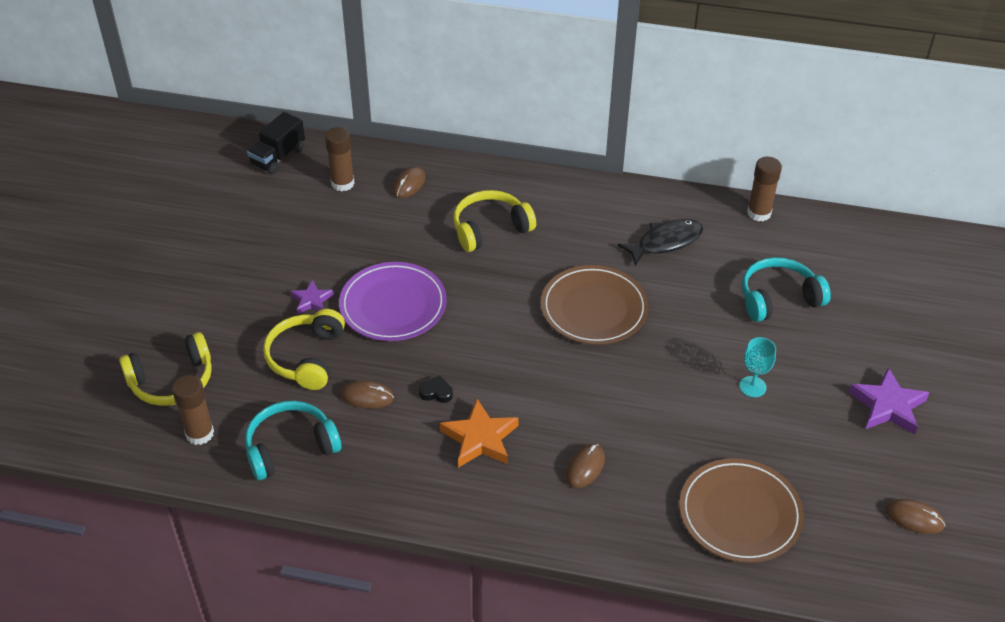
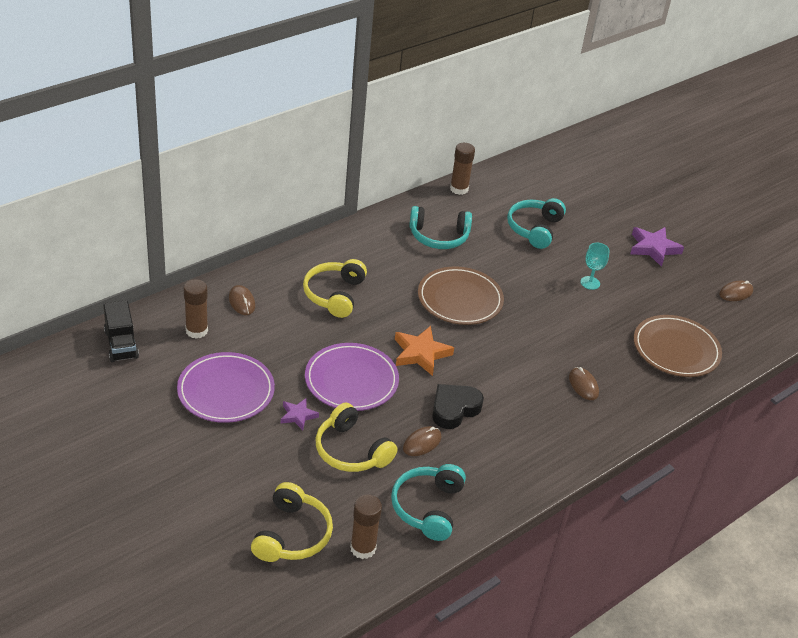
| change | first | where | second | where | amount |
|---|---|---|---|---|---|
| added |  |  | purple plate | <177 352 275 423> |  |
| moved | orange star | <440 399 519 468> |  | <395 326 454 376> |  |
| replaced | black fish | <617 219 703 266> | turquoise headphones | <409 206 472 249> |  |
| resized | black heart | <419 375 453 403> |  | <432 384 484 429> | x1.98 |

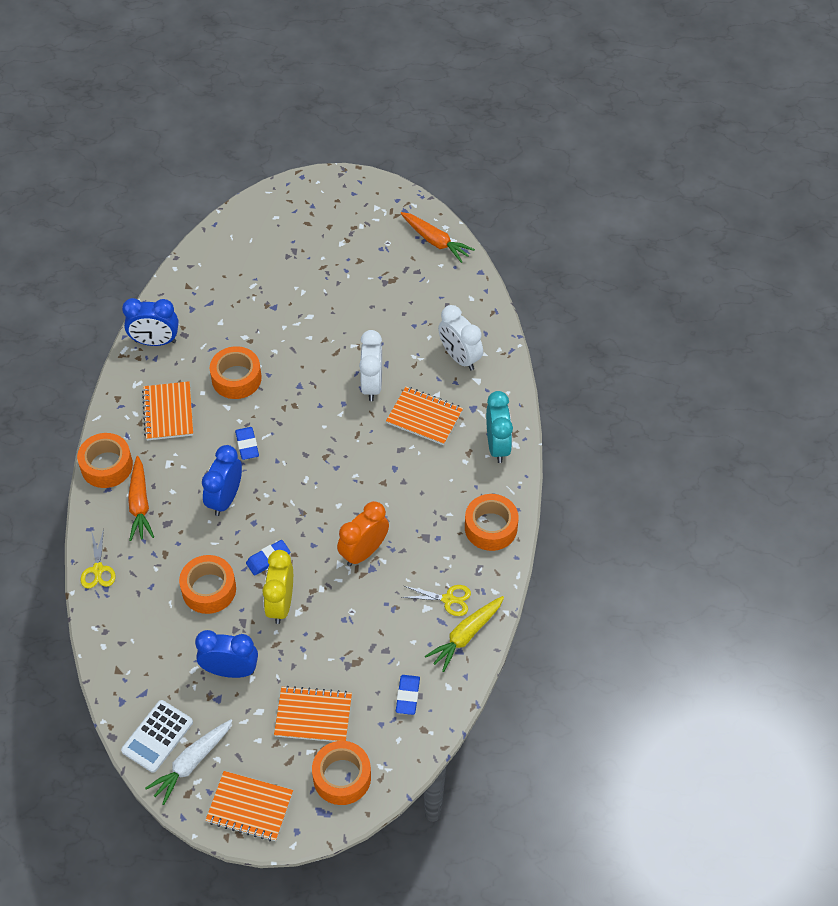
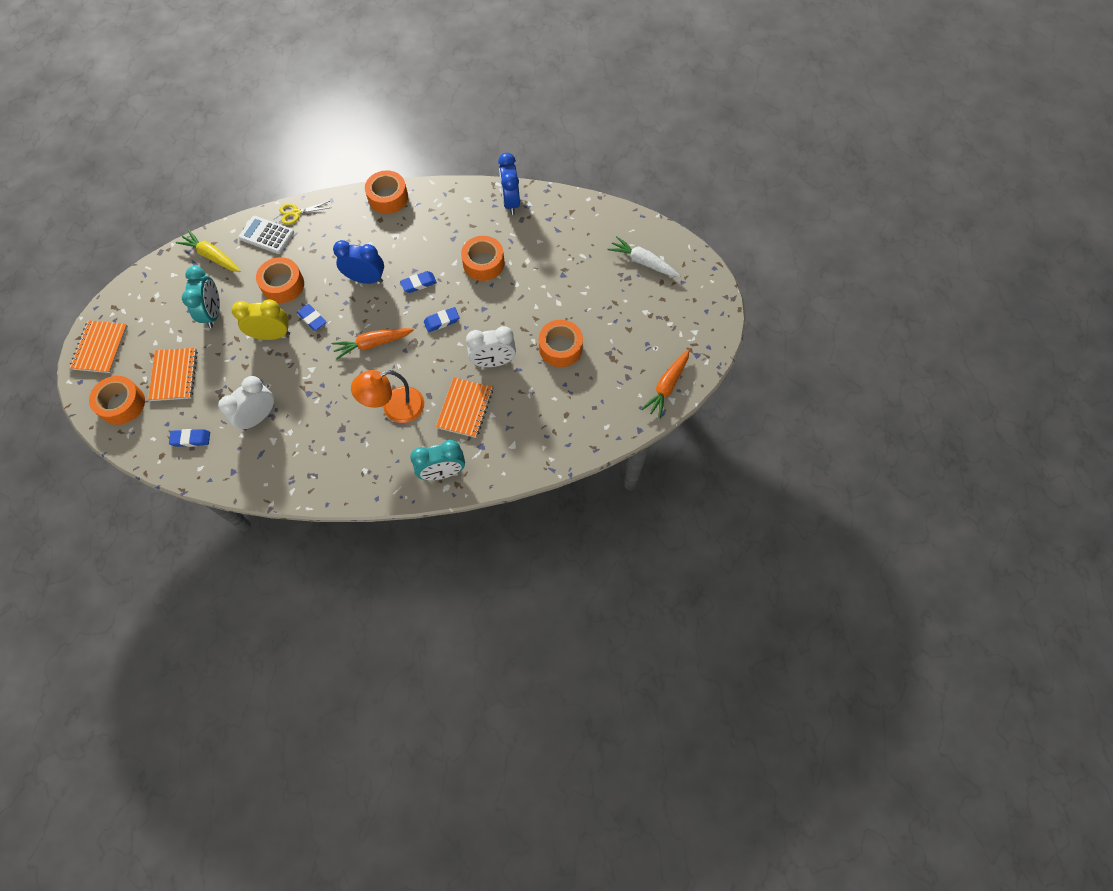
| change | first | where | second | where | amount |
|---|---|---|---|---|---|
| removed | orange notebook | <142 381 193 441> |  |  |  |
| removed | orange clock | <337 501 389 566> |  |  |  |
| removed | yellow scissors | <401 585 471 616> |  |  |  |
| added |  |  | orange lamp | <351 370 424 423> |  |
| added |  |  | blue eraser | <424 307 460 332> |  |
| moved | white calculator | <121 700 193 773> |  | <239 216 294 254> |  |
| moved | orange carrot | <128 456 154 541> |  | <332 328 414 360> |  |
| moved | white carrot | <145 720 232 805> |  | <607 236 681 277> |  |
| moved | yellow carrot | <425 596 504 672> |  | <176 230 241 272> |  |
| moved | white clock | <438 305 483 371> |  | <218 376 274 430> |  |
| moved | orange tape | <465 494 518 551> |  | <539 320 583 367> |  |
| recoloured | blue clock | <195 630 258 678> | turquoise clock | <182 266 220 328> |  |

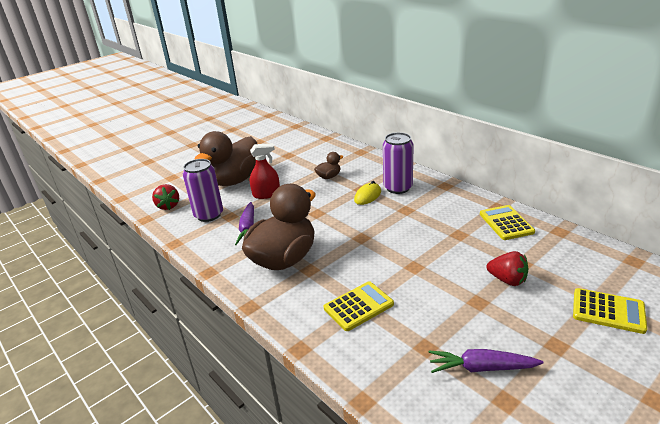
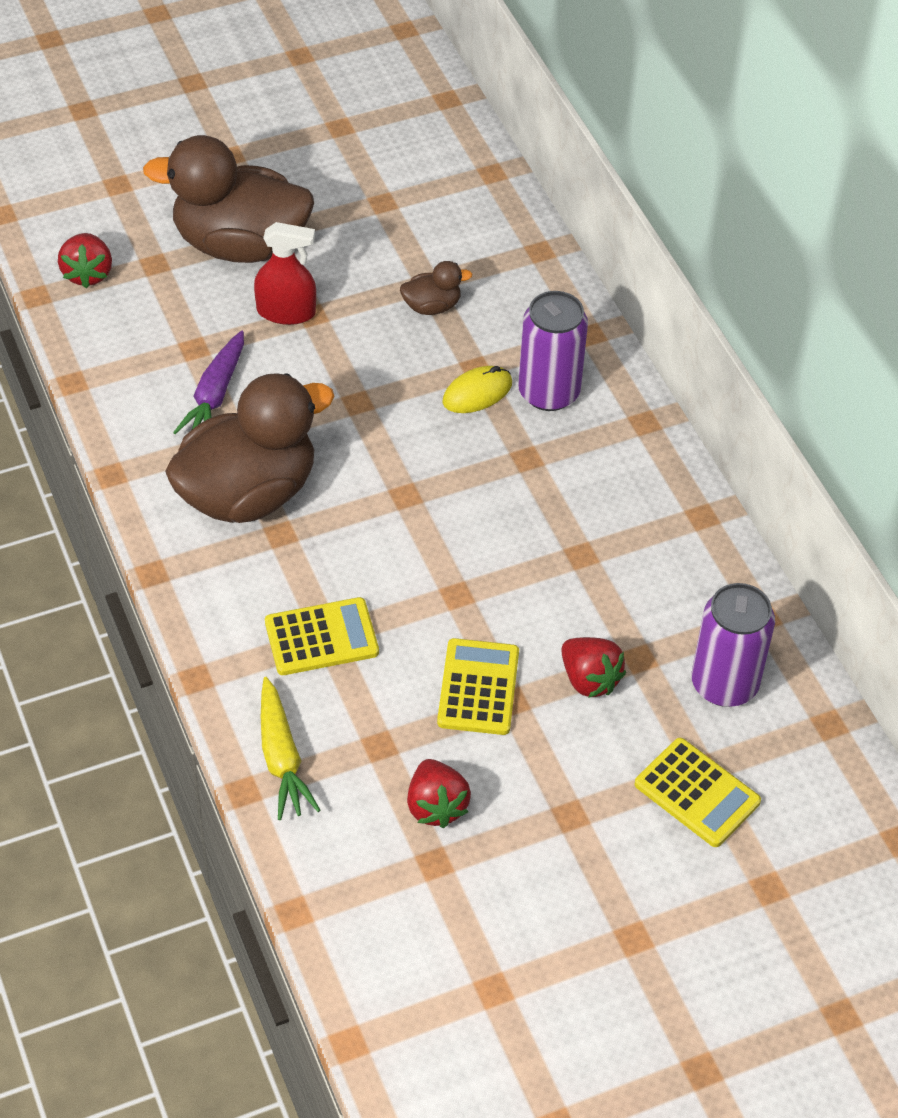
| change | first | where | second | where | amount |
|---|---|---|---|---|---|
| added |  |  | yellow carrot | <261 677 320 820> |  |
| moved | purple can | <183 159 223 222> |  | <692 583 775 707> |  |
| moved | yellow calculator | <480 205 535 240> |  | <437 638 519 735> |  |
| replaced | purple carrot | <429 349 544 373> | red strawberry | <407 759 471 828> |  |
| turned | brown duck | <194 131 257 186> |  | <143 135 314 263> | 45 degrees clockwise |

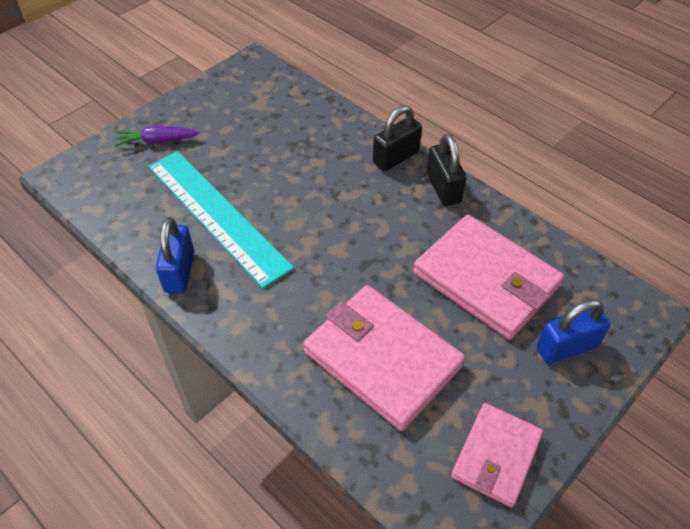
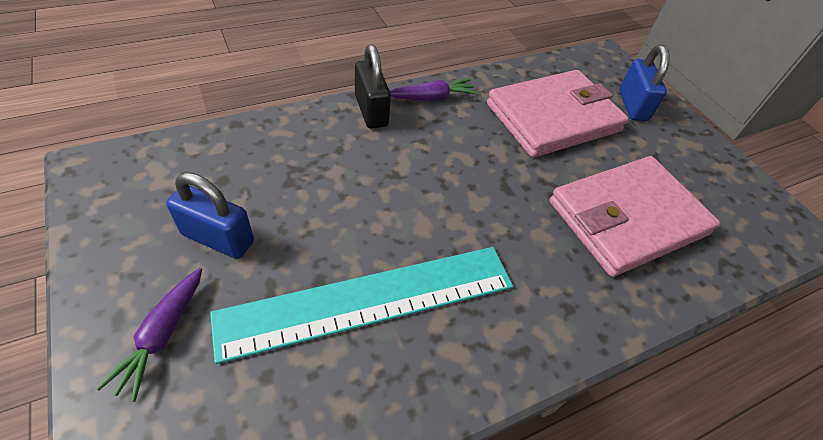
| change | first | where | second | where | amount |
|---|---|---|---|---|---|
| removed | pink wallet | <451 403 543 508> |  |  |  |
| moved | blue padlock | <156 217 194 293> |  | <166 172 254 259> |  |
| replaced | black padlock | <427 134 466 206> | purple carrot | <390 79 478 101> |  |

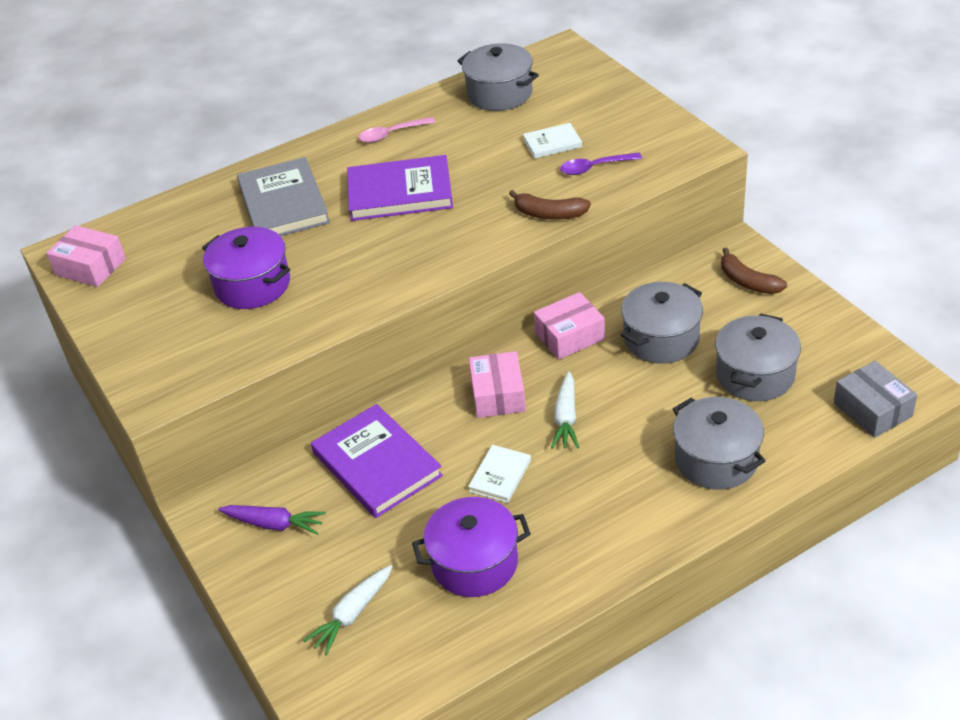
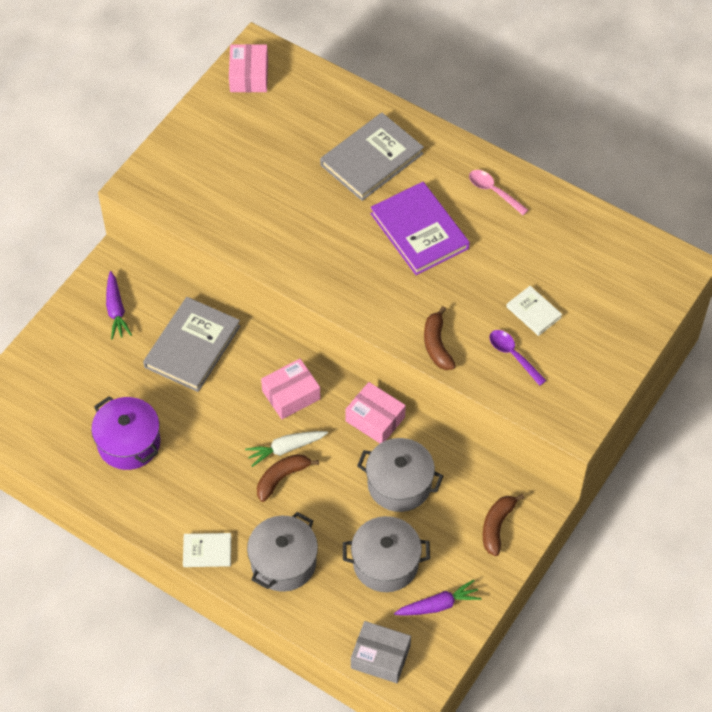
| change | first | where | second | where | amount |
|---|---|---|---|---|---|
| removed | purple pot | <202 227 290 309> |  |  |  |
| removed | white carrot | <303 565 393 656> |  |  |  |
| removed | grey pot | <457 43 539 111> |  |  |  |
| added |  |  | brown banana | <257 454 319 502> |  |
| added |  |  | purple carrot | <394 580 482 616> |  |
| moved | white book | <468 445 531 503> |  | <183 533 231 567> |  |
| recoloured | purple book | <311 404 443 518> | grey book | <143 297 240 392> |  |
| turned | grey box | <834 361 917 438> |  | <351 621 411 683> | 75 degrees clockwise |

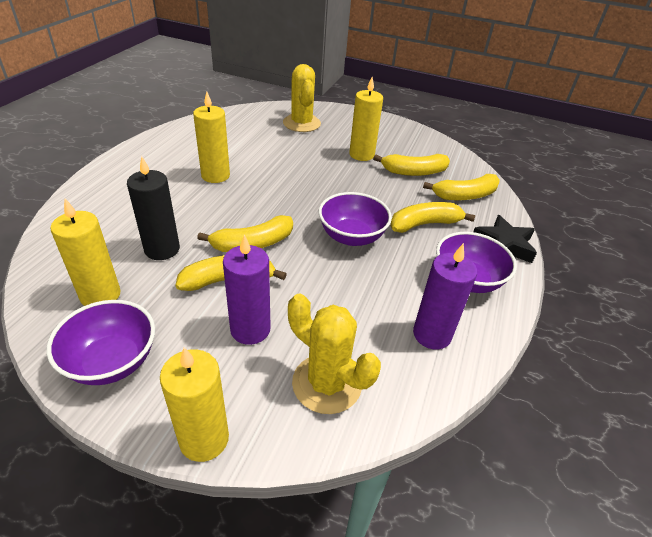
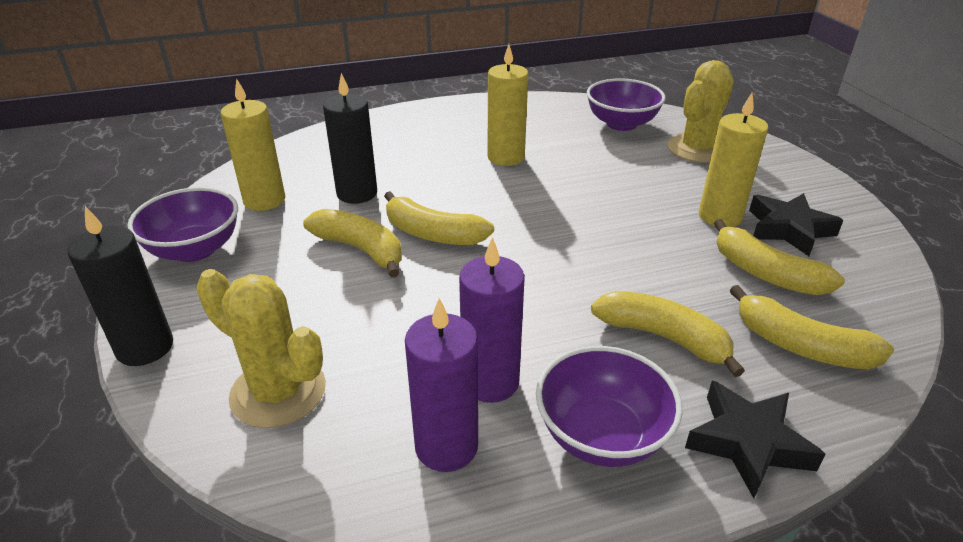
| change | first | where | second | where | amount |
|---|---|---|---|---|---|
| added |  |  | black star | <749 193 844 256> |  |
| moved | purple candle | <223 235 271 345> |  | <459 237 525 403> |  |
| moved | purple bowl | <318 192 392 246> |  | <587 78 666 131> |  |
| recoloured | yellow candle | <160 347 229 462> | black candle | <67 206 173 366> |  |
| turned | yellow cactus | <288 294 381 414> |  | <196 269 326 428> | 60 degrees counterclockwise |

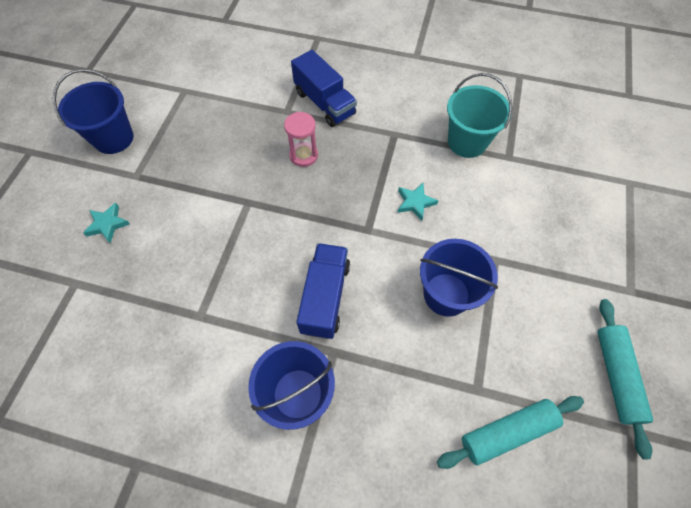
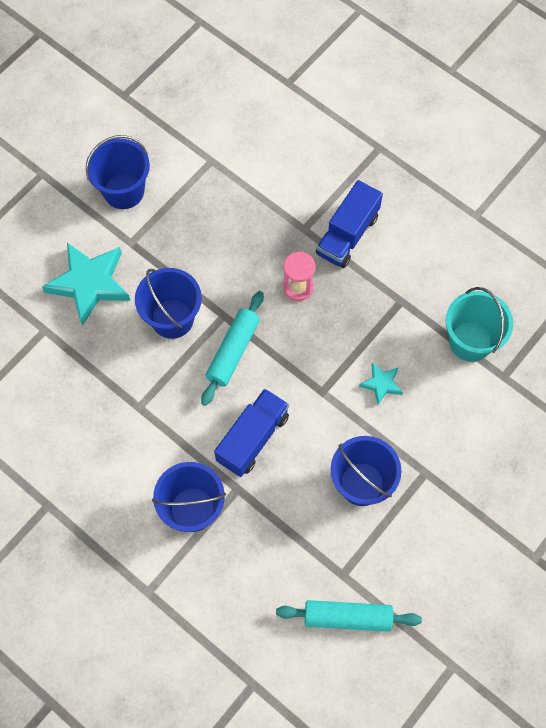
| change | first | where | second | where | amount |
|---|---|---|---|---|---|
| added |  |  | blue bucket | <135 268 202 339> |  |
| moved | turquoise rolling pin | <597 299 653 459> |  | <201 291 264 406> |  |
| turned | blue truck | <291 50 357 127> |  | <316 180 383 268> | 45 degrees clockwise |
| resized | turquoise star | <83 203 130 243> |  | <42 243 131 326> | x2.06 |

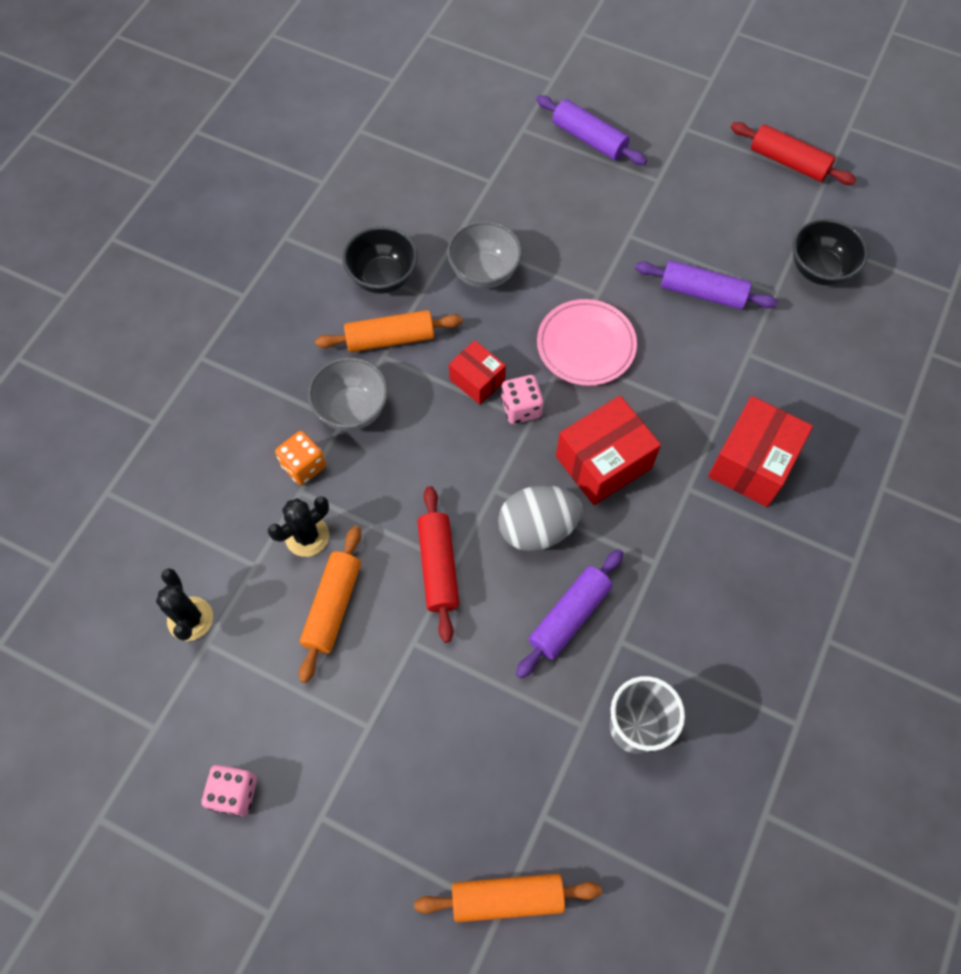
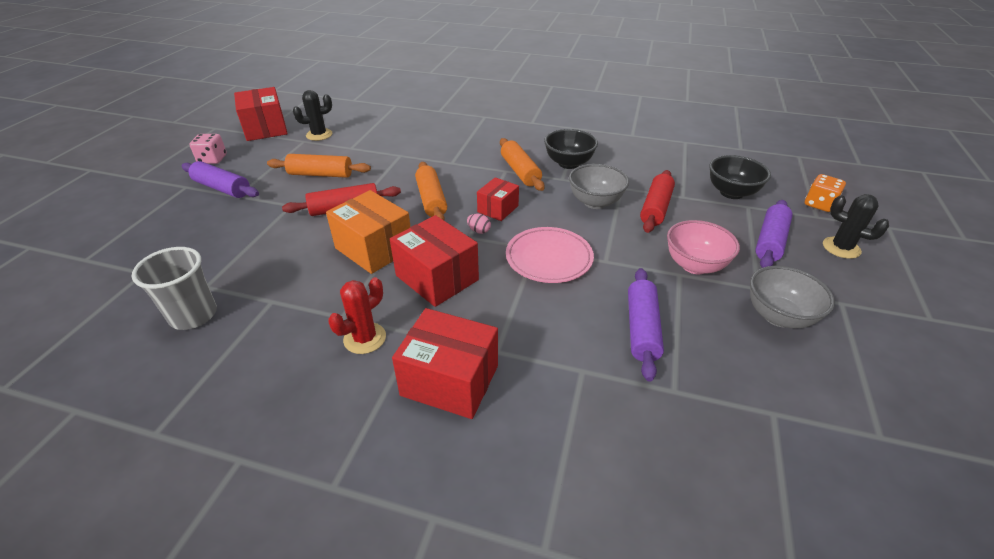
| change | first | where | second | where | amount |
|---|---|---|---|---|---|
| added |  |  | red box | <234 87 288 141> |  |
| added |  |  | red cactus | <328 277 386 354> |  |
| added |  |  | pink bowl | <667 220 740 274> |  |
| moved | black cactus | <268 496 329 557> |  | <823 194 889 259> |  |
| moved | orange dice | <275 431 326 485> |  | <805 174 846 212> |  |
| moved | grey bowl | <308 358 388 431> |  | <750 266 835 328> |  |
| moved | orange rolling pin | <414 874 602 922> |  | <415 162 447 220> |  |
| moved | purple rolling pin | <516 549 624 678> |  | <182 161 259 198> |  |
| moved | red rolling pin | <731 122 856 185> |  | <640 170 675 233> |  |
| moved | black bowl | <792 218 868 286> |  | <709 155 771 199> |  |
| replaced | grey egg | <498 485 583 551> | orange box | <326 190 411 274> |  |
| replaced | pink dice | <501 375 544 424> | pink egg | <467 214 491 234> |  |

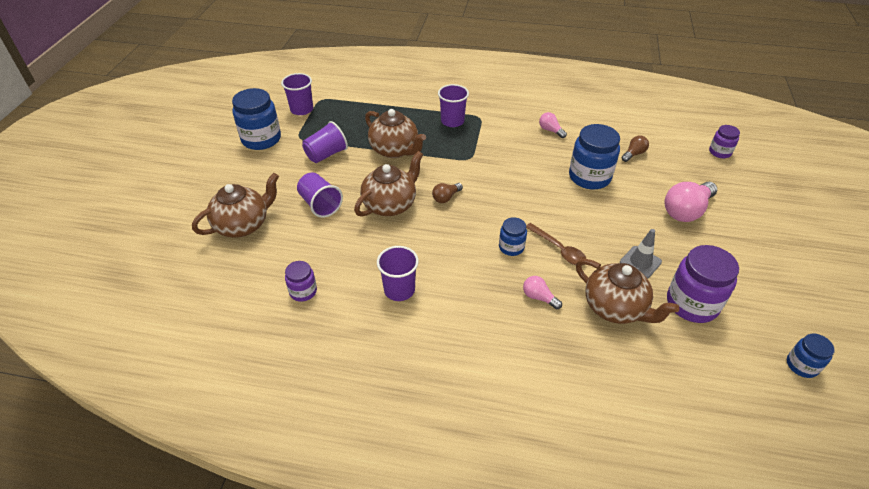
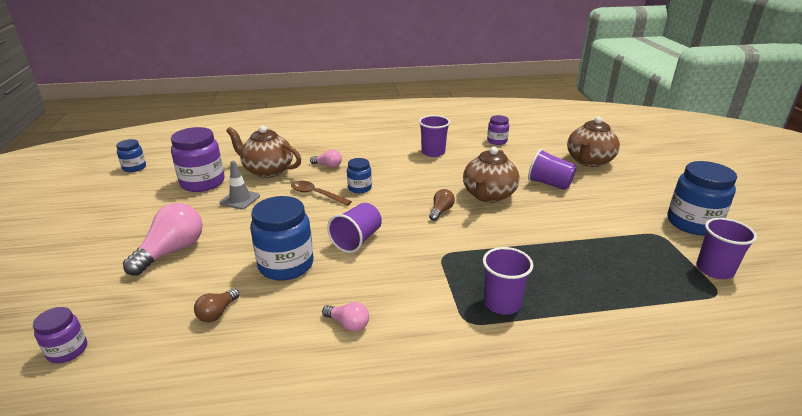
| change | first | where | second | where | amount |
|---|---|---|---|---|---|
| removed | brown teapot | <365 109 426 158> |  |  |  |
| moved | purple cup | <302 121 348 163> |  | <327 203 382 253> |  |

